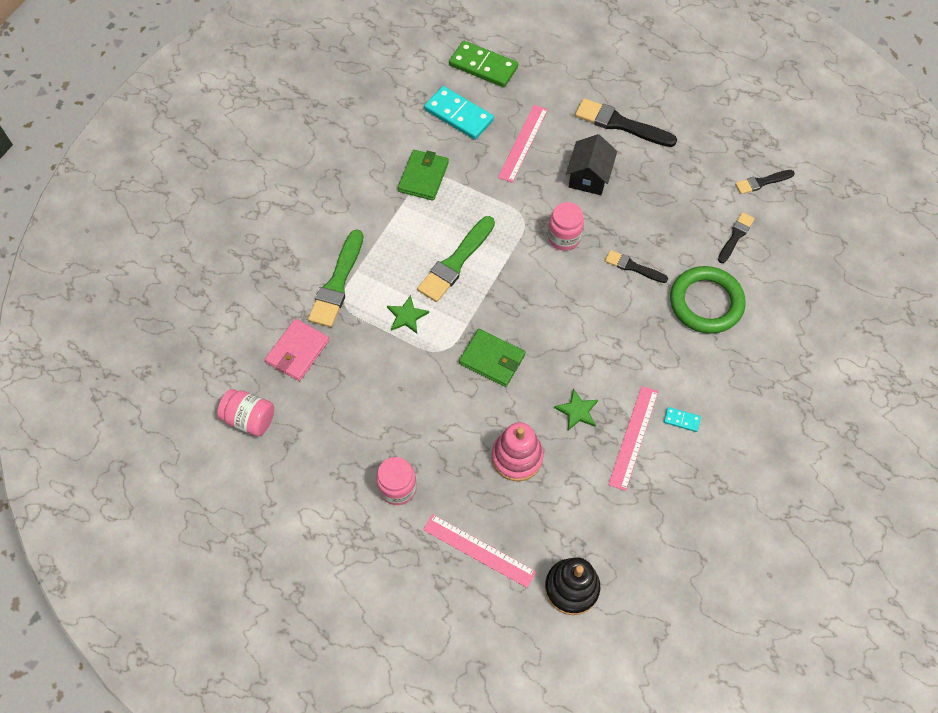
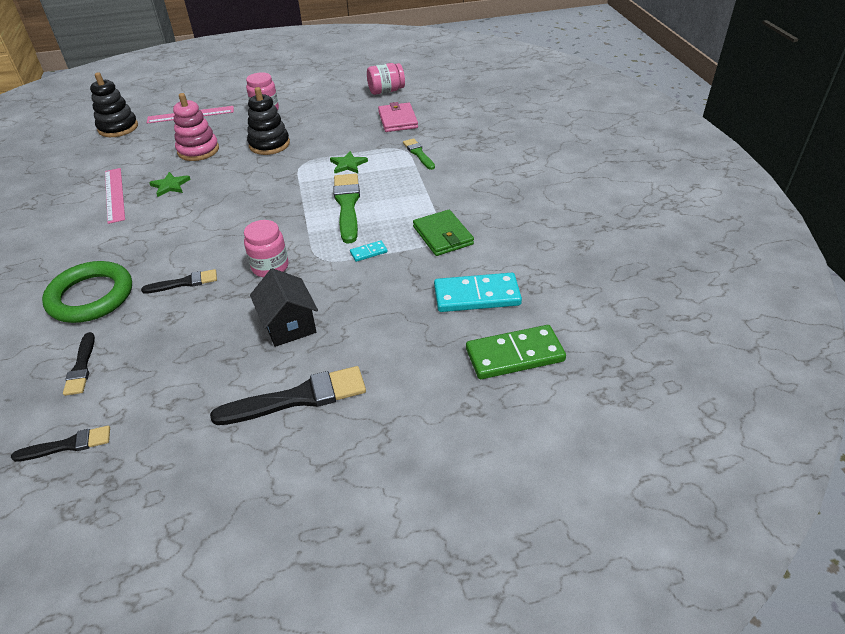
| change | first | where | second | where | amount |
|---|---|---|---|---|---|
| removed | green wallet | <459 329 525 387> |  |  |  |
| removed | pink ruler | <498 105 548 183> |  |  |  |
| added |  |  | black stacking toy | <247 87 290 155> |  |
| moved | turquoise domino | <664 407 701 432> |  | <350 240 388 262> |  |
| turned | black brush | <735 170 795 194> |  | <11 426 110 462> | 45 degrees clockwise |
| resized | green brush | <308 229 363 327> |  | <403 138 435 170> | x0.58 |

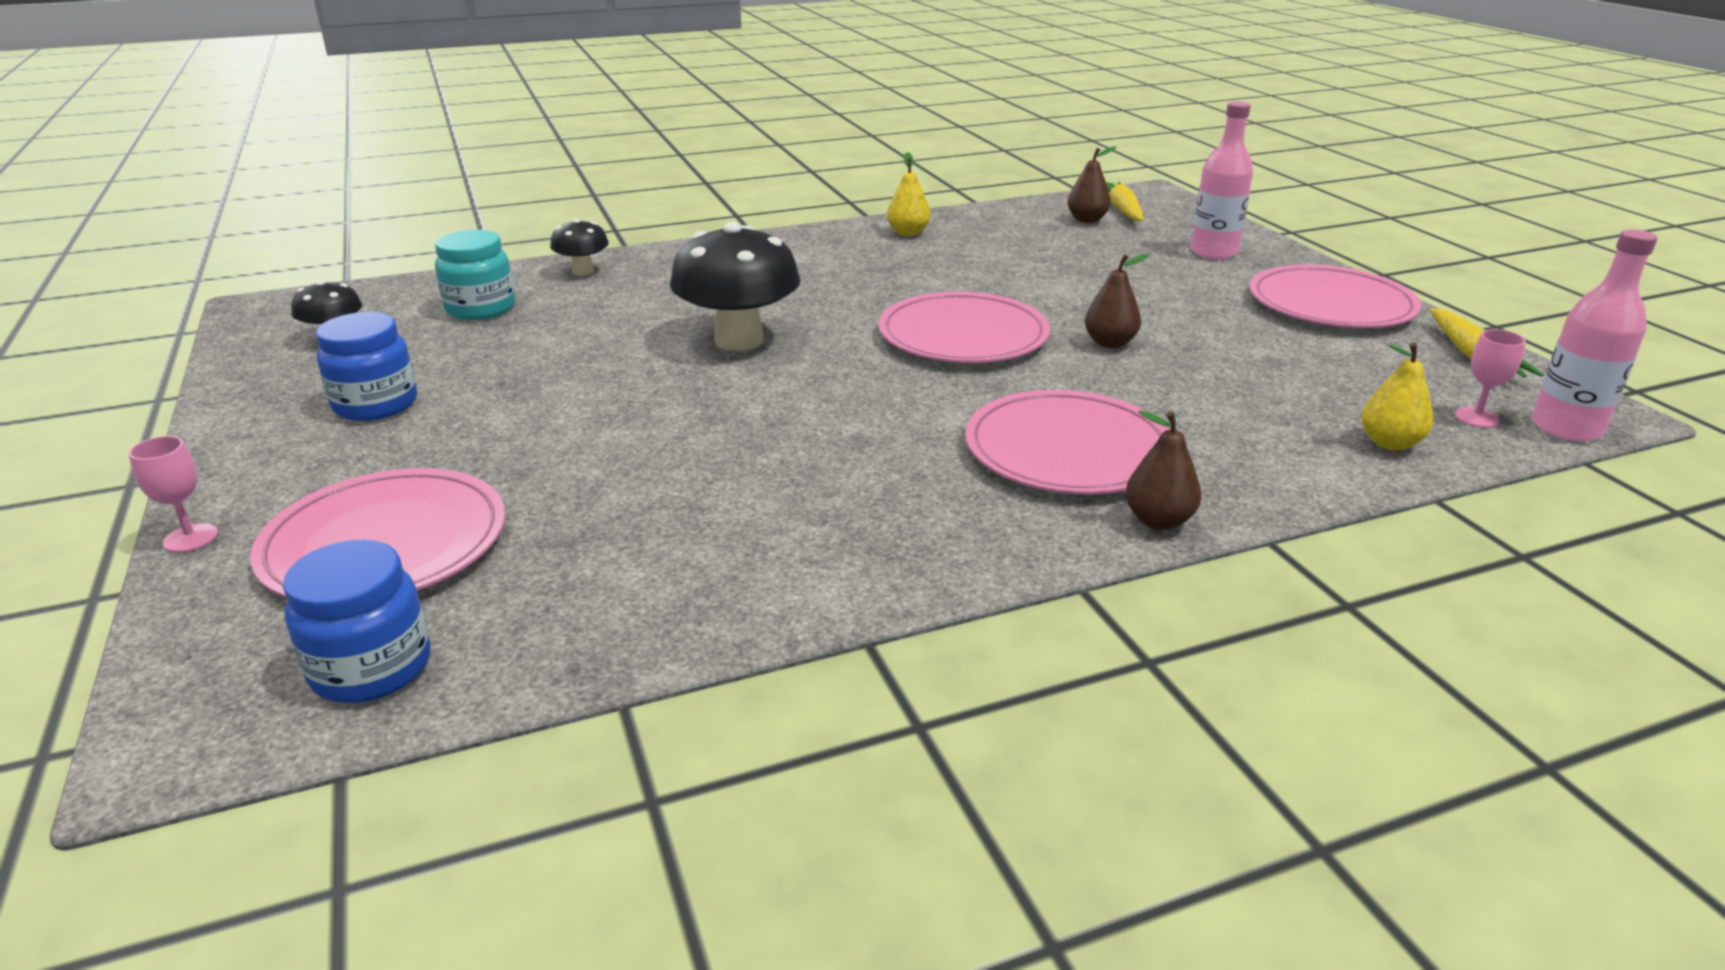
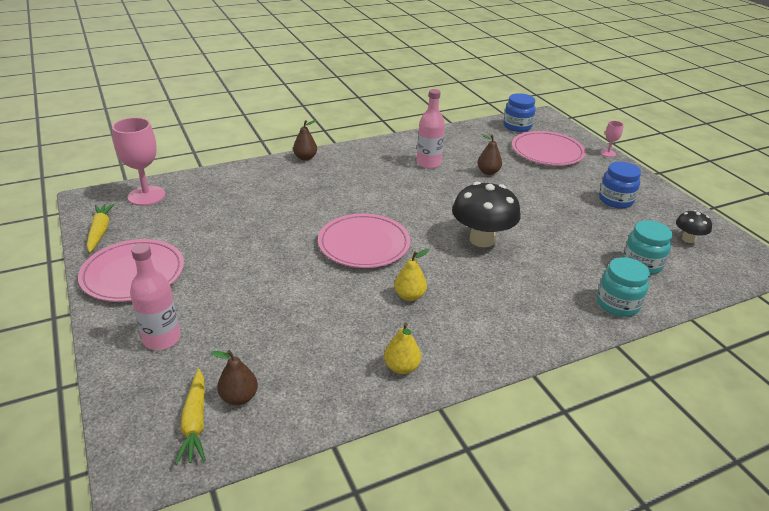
| change | first | where | second | where | amount |
|---|---|---|---|---|---|
| removed | pink plate | <965 390 1169 494> |  |  |  |
| moved | brown pear | <1085 254 1150 348> |  | <477 134 502 175> |  |
| moved | yellow pear | <1362 343 1434 450> |  | <394 249 429 301> |  |
| moved | pink bottle | <1532 229 1658 442> |  | <417 89 445 168> |  |
| replaced | black mushroom | <550 218 609 276> | turquoise jar | <597 257 650 317> |  |
| resized | pink goblet | <1455 329 1526 428> |  | <112 117 165 206> | x2.04 |

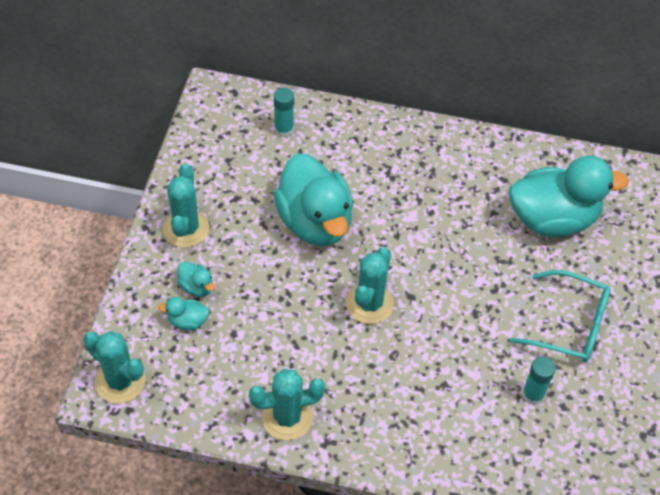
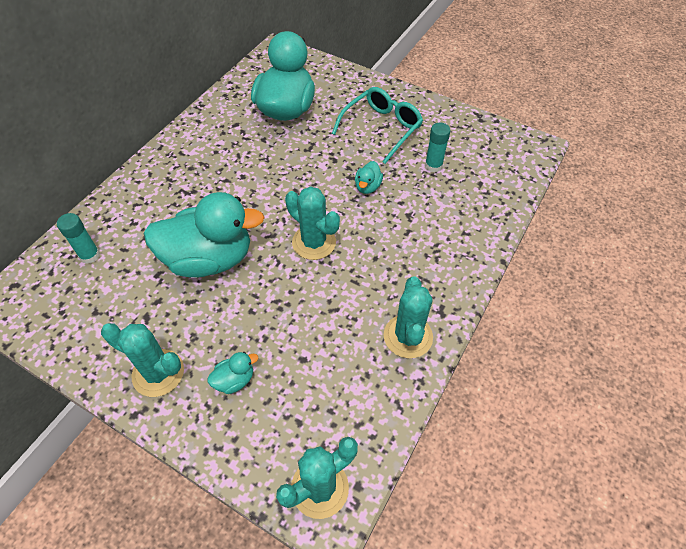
| change | first | where | second | where | amount |
|---|---|---|---|---|---|
| moved | turquoise duck | <158 297 209 331> |  | <355 161 383 194> |  |

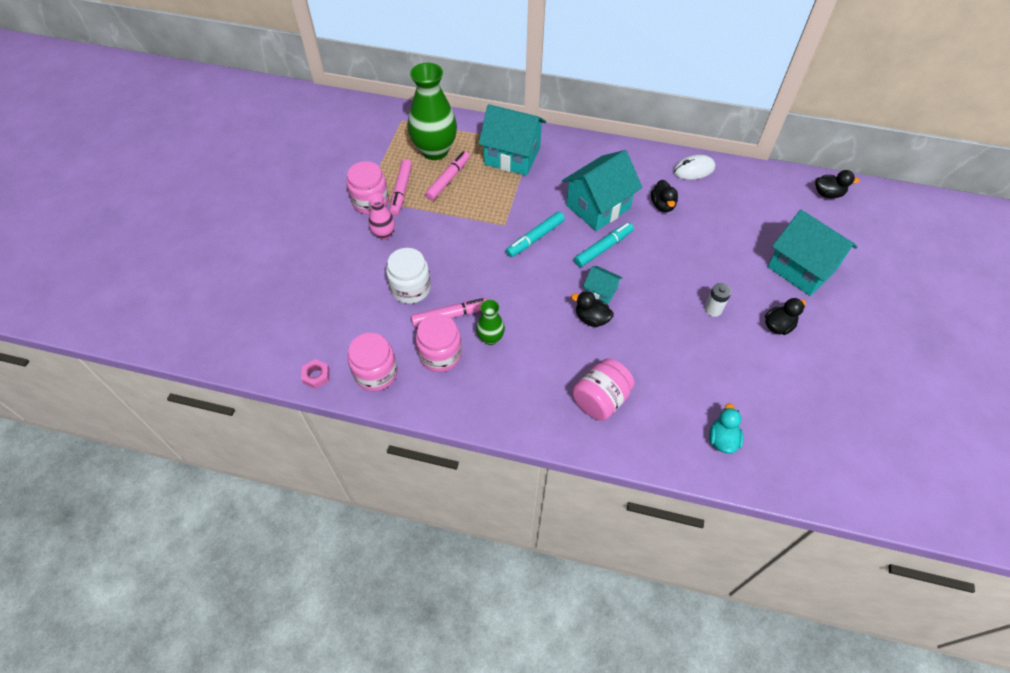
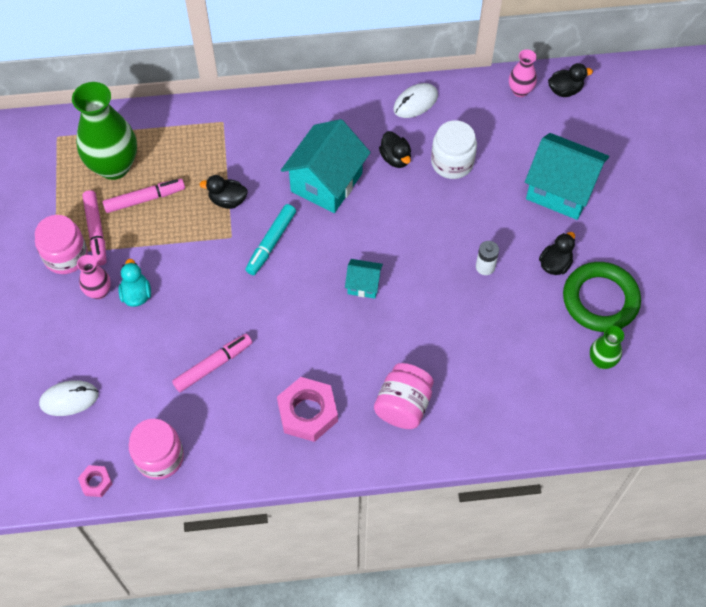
| change | first | where | second | where | amount |
|---|---|---|---|---|---|
| removed | pink jar | <415 314 462 372> |  |  |  |
| removed | turquoise house | <478 104 546 176> |  |  |  |
| removed | turquoise marker | <574 222 634 267> |  |  |  |
| added |  |  | white mouse | <39 381 99 416> |  |
| added |  |  | pink nut | <277 377 338 442> |  |
| added |  |  | pink vase | <509 49 537 97> |  |
| added |  |  | green ring | <563 262 641 332> |  |
| moved | white jar | <386 248 431 304> |  | <431 120 477 179> |  |
| moved | green vase | <476 300 505 345> |  | <590 326 624 369> |  |
| moved | black duck | <571 291 614 327> |  | <200 175 248 209> |  |
| moved | turquoise duck | <709 403 743 454> |  | <118 259 151 307> |  |
| turned | pink marker | <425 151 470 201> |  | <103 179 185 213> | 60 degrees clockwise |

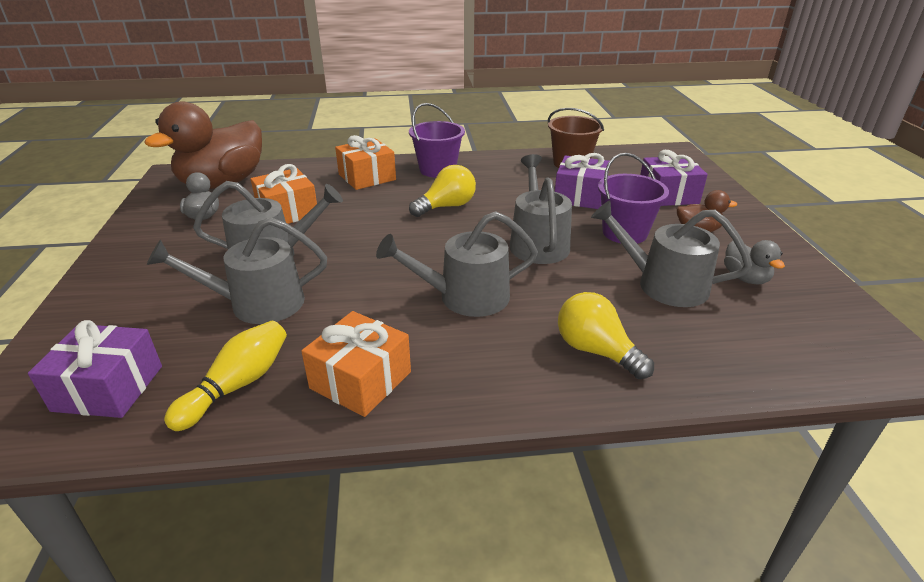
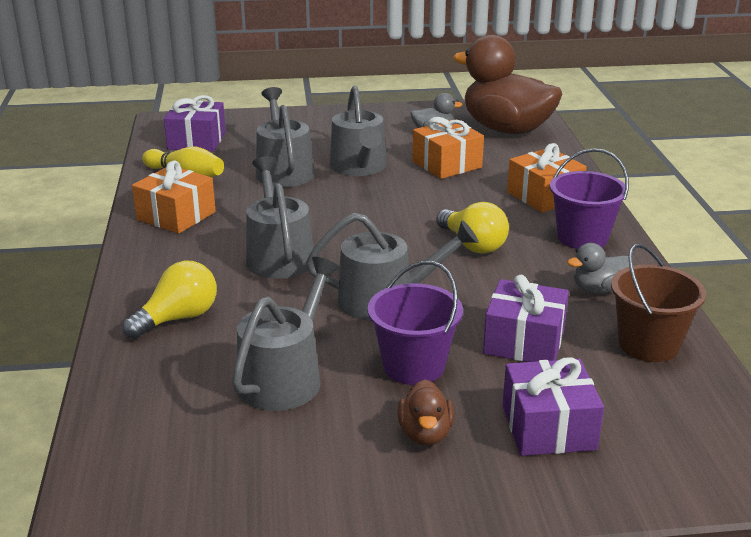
| change | first | where | second | where | amount |
|---|---|---|---|---|---|
| moved | grey duck | <724 240 785 284> |  | <567 243 629 294> |  |

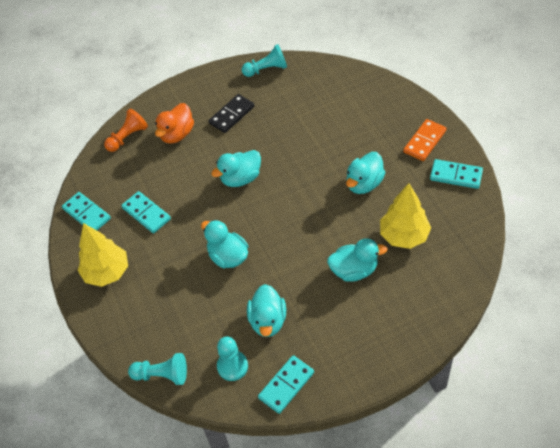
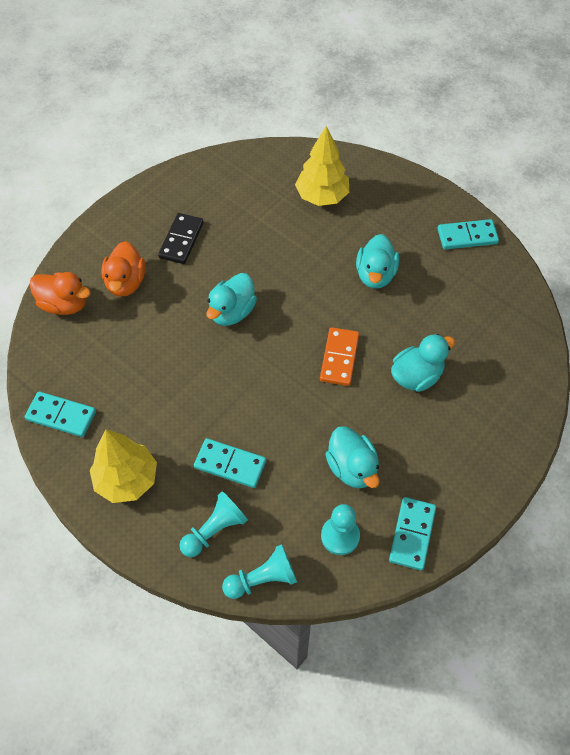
| change | first | where | second | where | amount |
|---|---|---|---|---|---|
| removed | turquoise duck | <201 220 248 268> |  |  |  |
| moved | turquoise domino | <121 191 171 233> |  | <194 438 266 488> |  |
| moved | turquoise pawn | <242 44 287 77> |  | <179 491 248 557> |  |
| moved | yellow tree | <380 183 431 249> |  | <295 126 349 206> |  |
| moved | orange domino | <403 119 447 161> |  | <320 327 359 386> |  |
| replaced | orange pawn | <104 108 148 152> | orange duck | <29 272 91 315> |  |

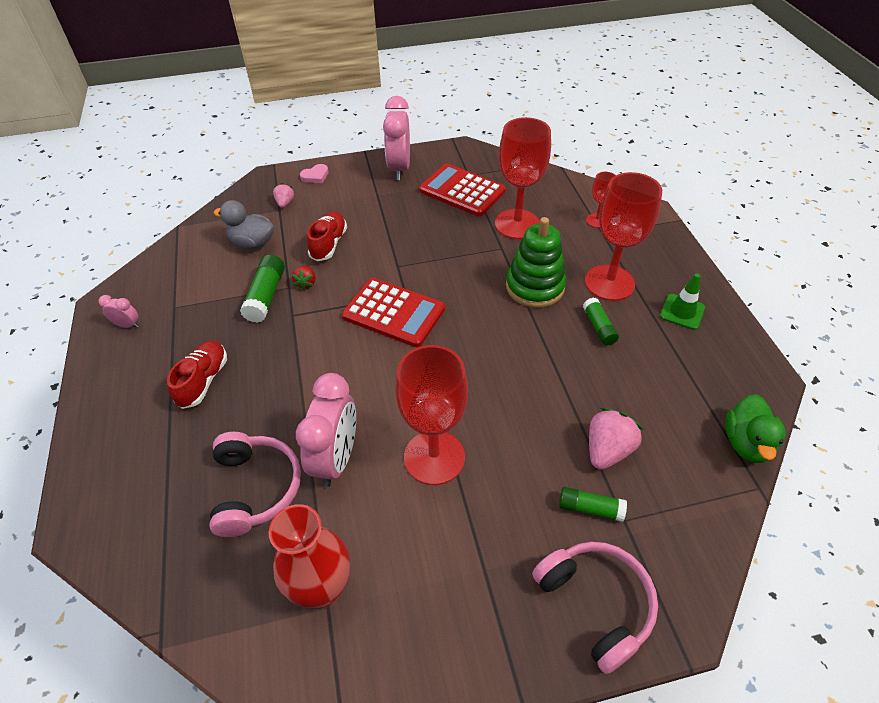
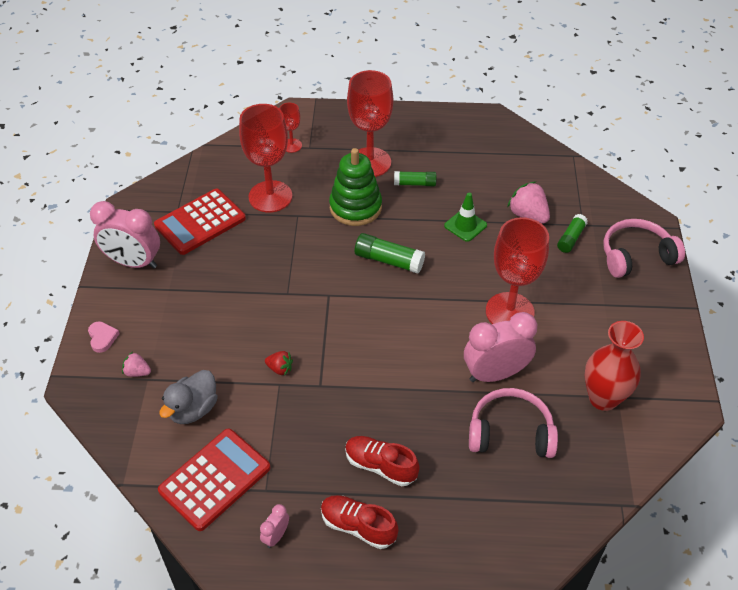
| change | first | where | second | where | amount |
|---|---|---|---|---|---|
| removed | green duck | <725 394 786 463> |  |  |  |
| moved | green glue stick | <240 255 285 323> |  | <355 233 425 274> |  |
| moved | red shoe | <307 211 347 261> |  | <321 495 399 549> |  |
| moved | red calculator | <342 278 445 347> |  | <158 428 270 531> |  |
| moved | green traffic cone | <660 274 705 330> |  | <444 193 487 242> |  |
| turned | pink clock | <296 373 356 487> |  | <464 312 537 382> | 45 degrees counterclockwise |

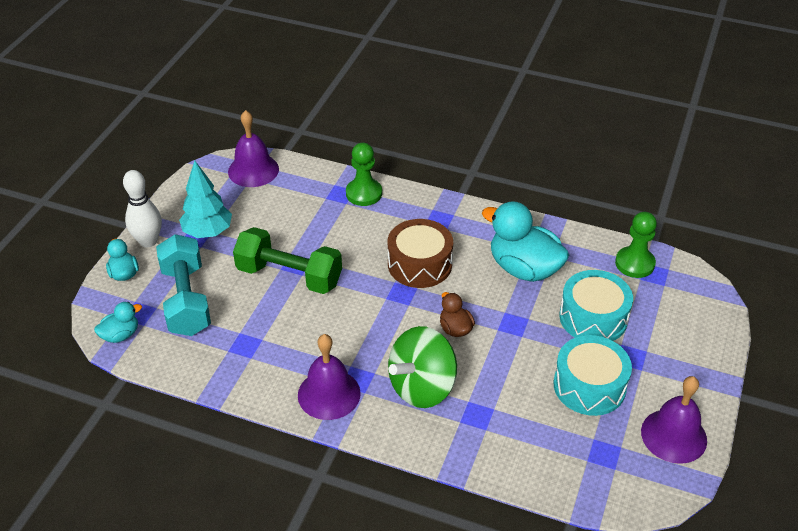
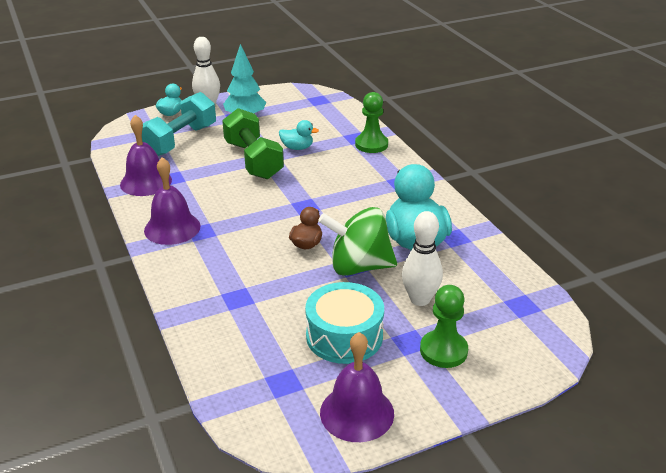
| change | first | where | second | where | amount |
|---|---|---|---|---|---|
| removed | brown drum | <388 219 453 288> |  |  |  |
| moved | turquoise duck | <94 302 142 343> |  | <279 120 319 150> |  |
| moved | purple bell | <228 110 279 187> |  | <120 115 172 196> |  |
| moved | green spinning top | <388 326 457 408> |  | <318 207 397 276> |  |
| moved | green pawn | <615 212 657 278> |  | <420 285 468 368> |  |
| replaced | turquoise drum | <559 270 633 341> | white bowling pin | <402 211 443 306> |  |

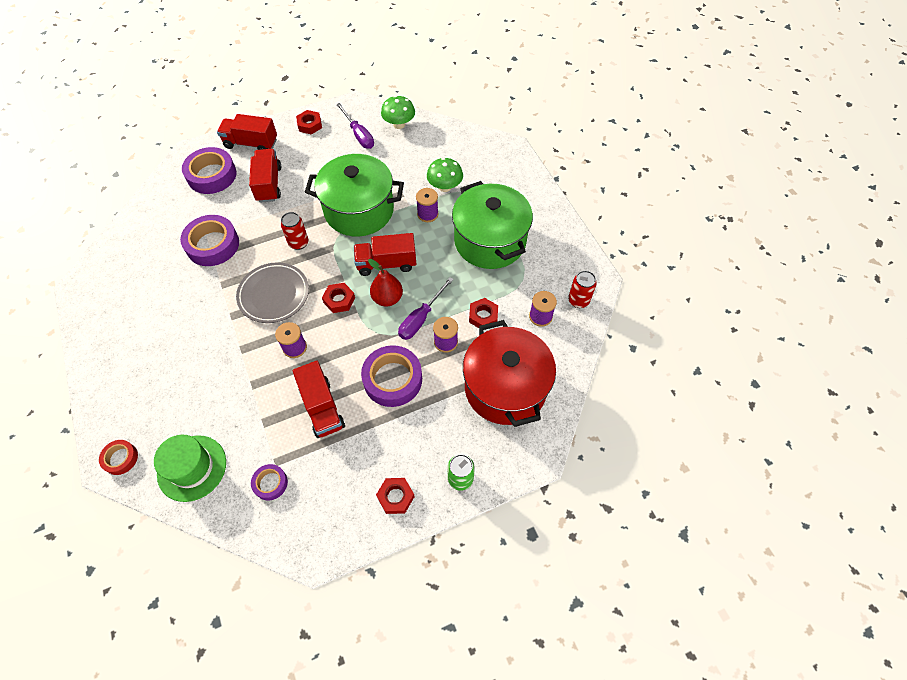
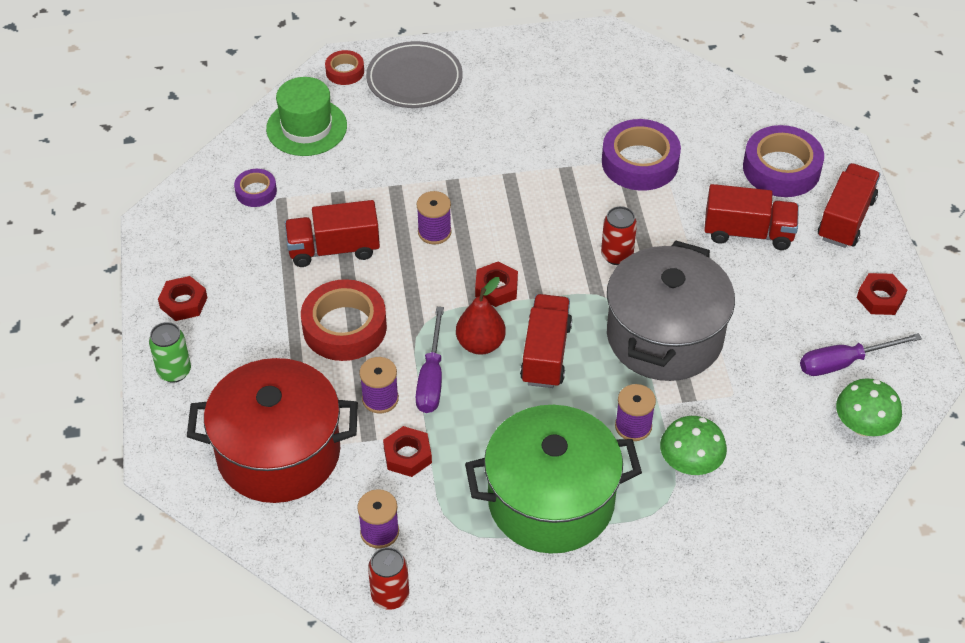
| change | first | where | second | where | amount |
|---|---|---|---|---|---|
| moved | grey plate | <236 262 309 323> |  | <366 41 463 108> |  |
| recoloured | green pot | <305 154 404 236> | grey pot | <607 240 735 381> |  |
| recoloured | purple tape | <361 345 422 407> | red tape | <301 279 387 361> |  |
| turned | purple screwdriver | <398 277 454 340> |  | <416 307 444 413> | 135 degrees counterclockwise |

